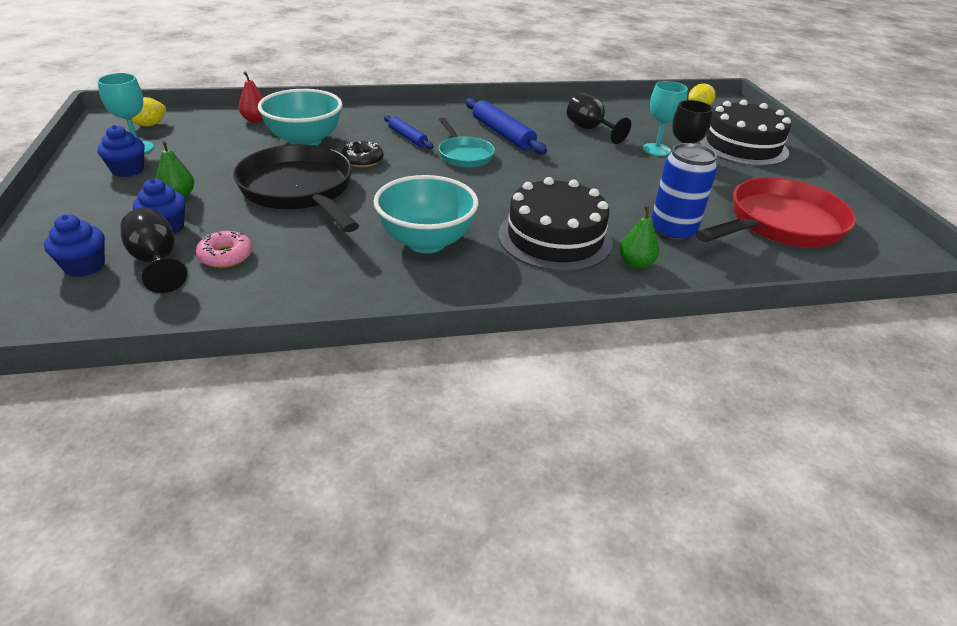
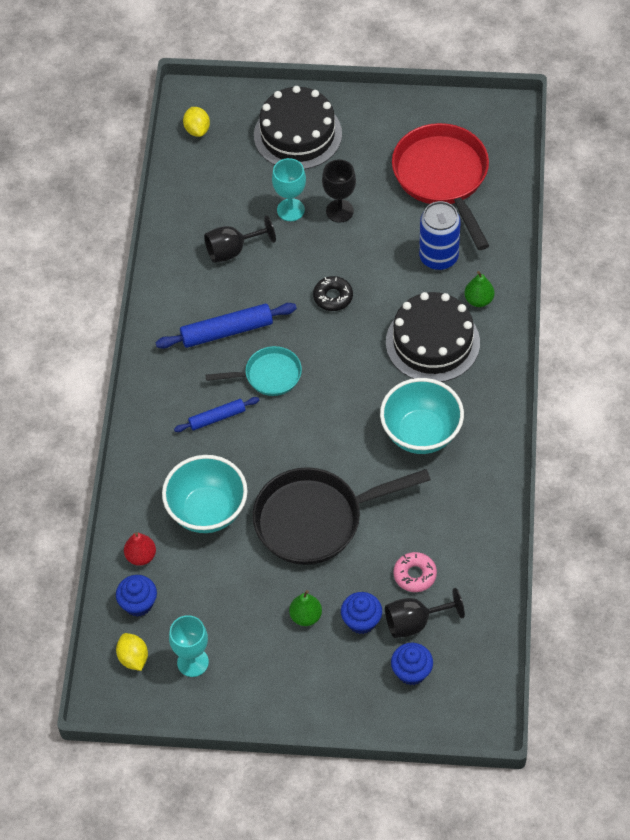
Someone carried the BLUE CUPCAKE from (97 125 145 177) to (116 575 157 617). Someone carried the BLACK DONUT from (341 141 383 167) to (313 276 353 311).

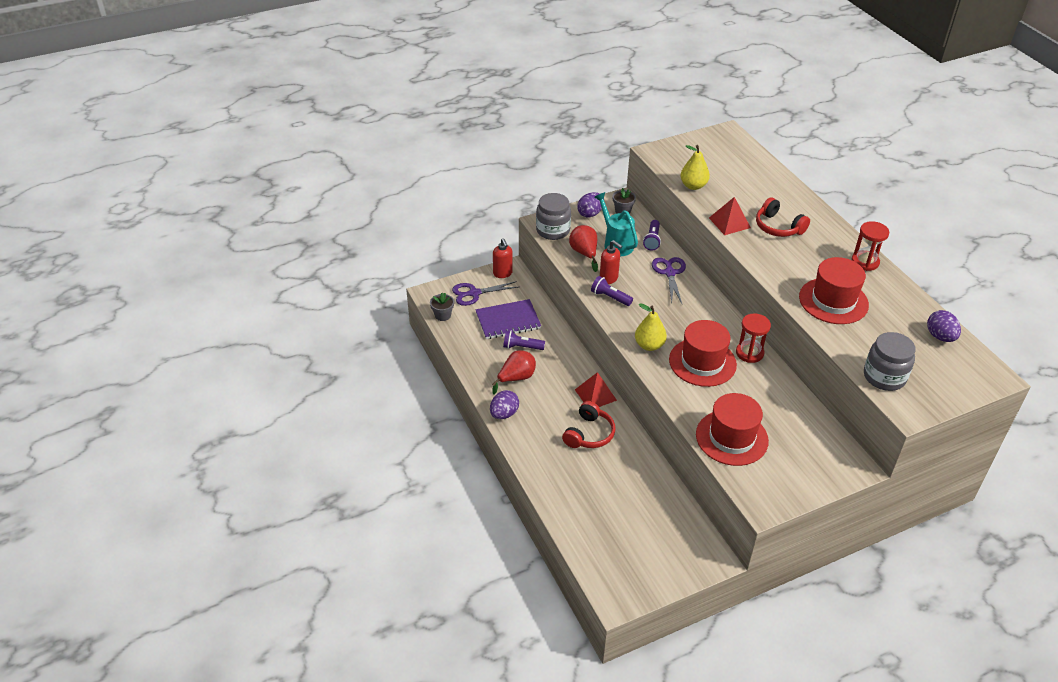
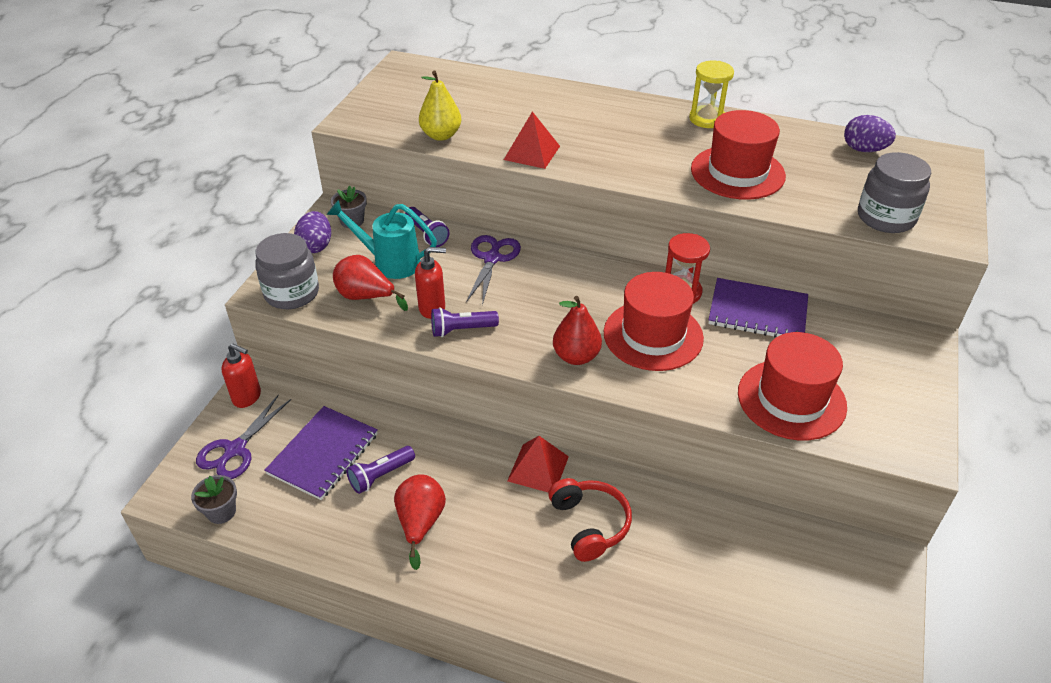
Someone took away the PURPLE EGG at (490 390 519 419). Someone took away the RED HEADPHONES at (756 197 810 237). Someone put down the PURPLE NOTEBOOK at (708 278 808 338). Someone repainted the YELLOW PEAR at (635 303 667 351), which became the RED PEAR at (553 296 602 365). Someone repainted the RED HOURGLASS at (851 221 889 271), which became the YELLOW HOURGLASS at (689 61 734 128). Someone rotated the PURPLE SCISSORS at (652 257 686 304) by 60 degrees clockwise.

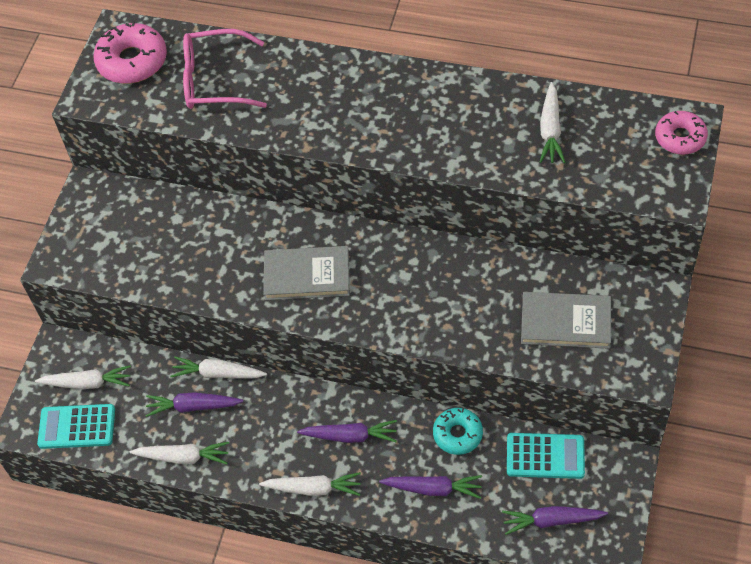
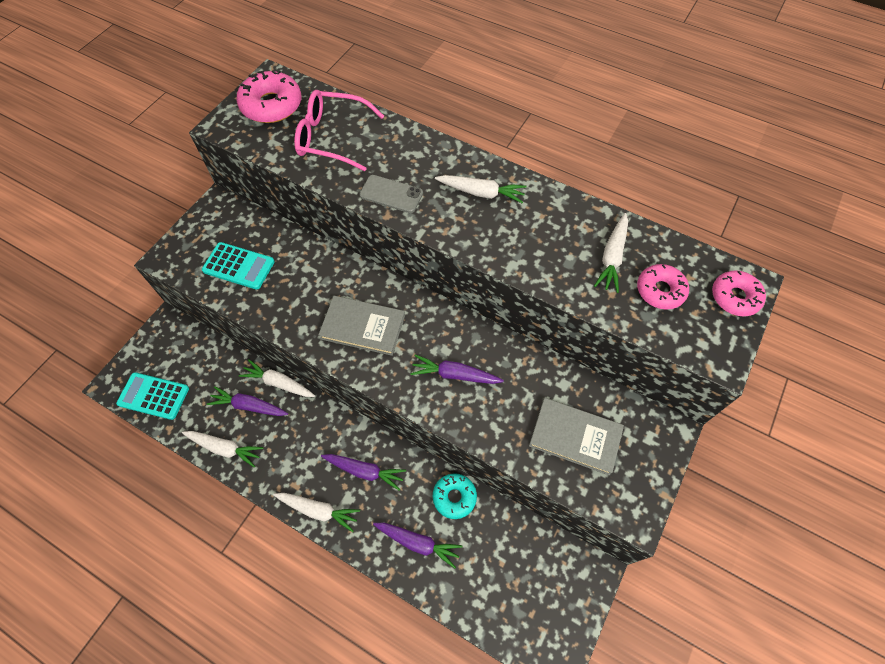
Someone put down the GREY PHONE at (359 175 423 213). Someone put down the PINK DONUT at (637 264 689 310). Someone carried the WHITE CARROT from (35 365 131 389) to (435 175 526 203). Someone carried the PURPLE CARROT from (502 506 608 535) to (410 354 504 384). Someone carried the TURQUOISE CALCULATOR from (507 433 585 479) to (202 242 275 290).

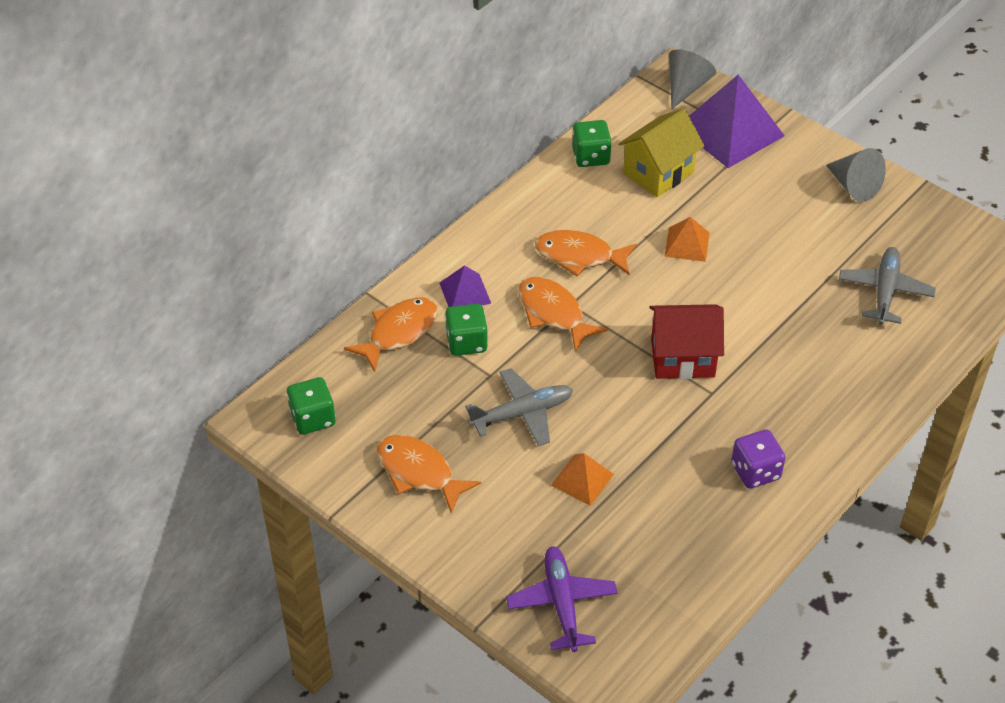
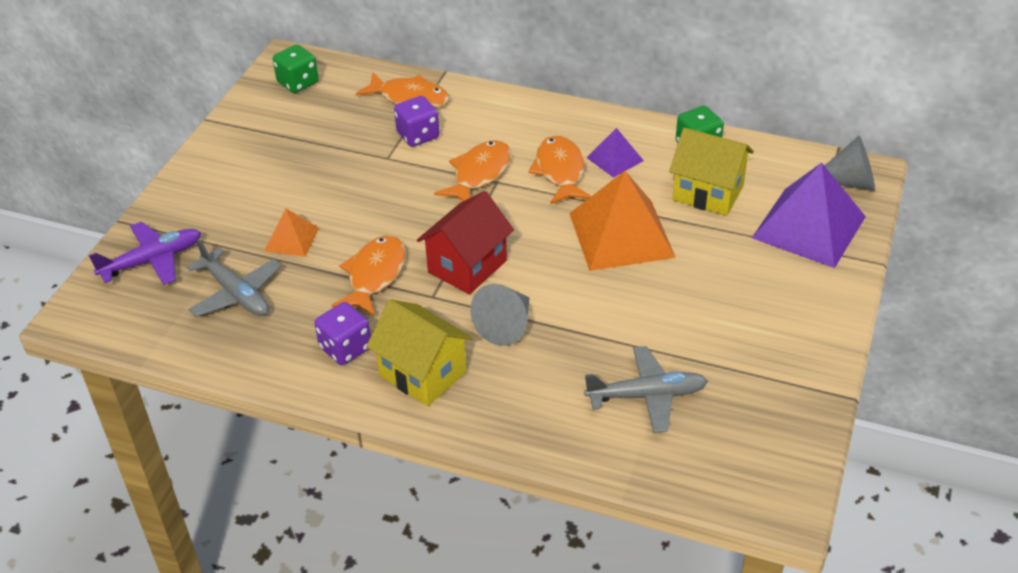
Someone put down the YELLOW HOUSE at (366 299 473 406). Someone carried the ORANGE FISH from (377 435 481 514) to (331 236 406 316). Someone carried the PURPLE PYRAMID from (439 265 491 307) to (586 128 644 178). Someone carried the GREY PLANE from (465 368 573 446) to (187 239 281 317). Someone carried the GREY CONE from (826 148 886 202) to (471 284 529 346). Someone repainted the GREEN DICE at (445 304 488 356), which became the PURPLE DICE at (394 96 440 147). Someone rotated the RED HOUSE at (649 304 724 379) by 60 degrees clockwise. Someone scaled the ORANGE PYRAMID at (664 217 710 262) by 1.99.

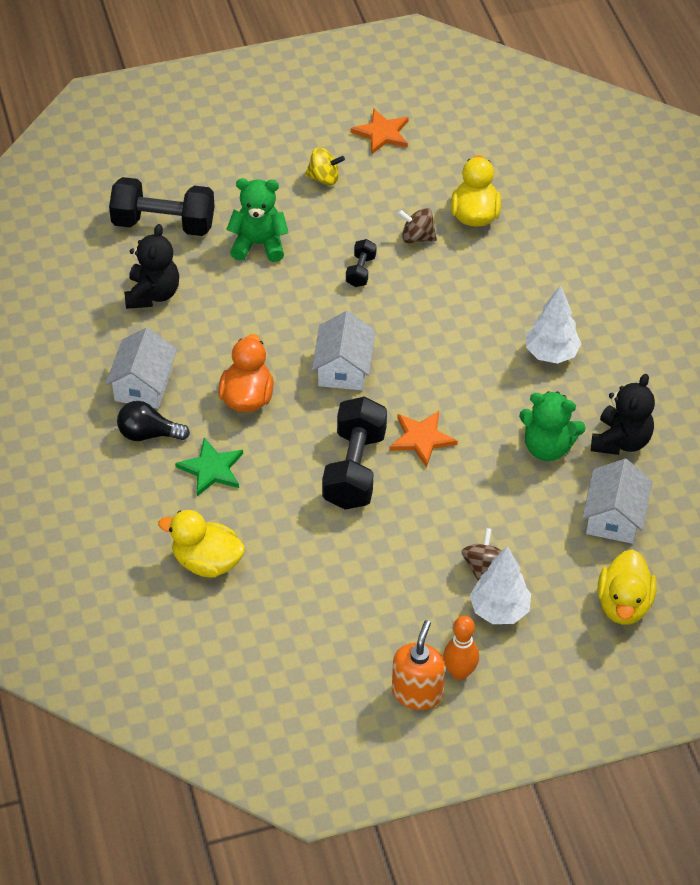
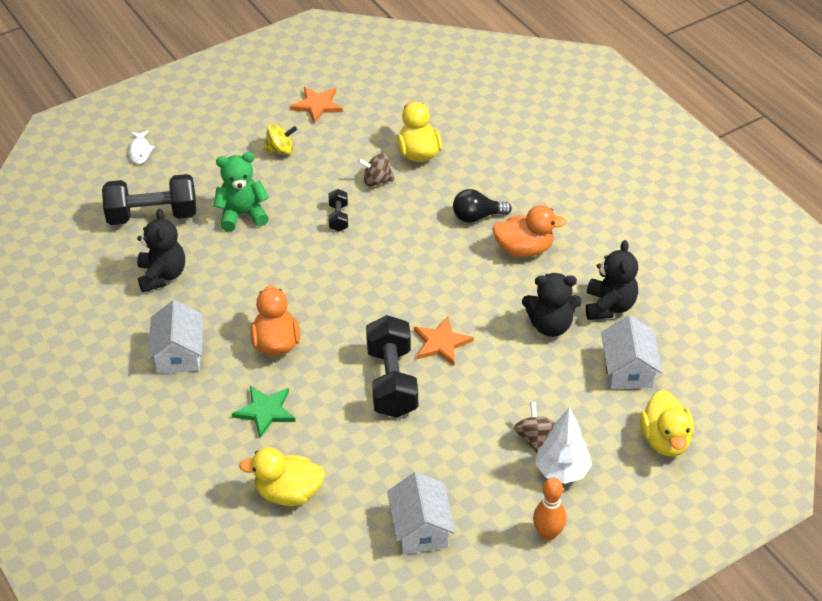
Someone took away the ORANGE SOAP DISPENSER at (392 620 446 710). Someone put down the WHITE FISH at (129 130 155 164). Someone carried the BLACK LIGHT BULB from (117 401 190 441) to (453 189 512 223). Someone carried the WHITE HOUSE from (312 311 376 390) to (387 472 455 554). Someone swapped the WHITE TREE at (526 285 581 364) for the ORANGE DUCK at (492 205 567 257). Someone repainted the GREEN TEDDY BEAR at (519 391 586 461), which became the BLACK TEDDY BEAR at (522 273 582 337).

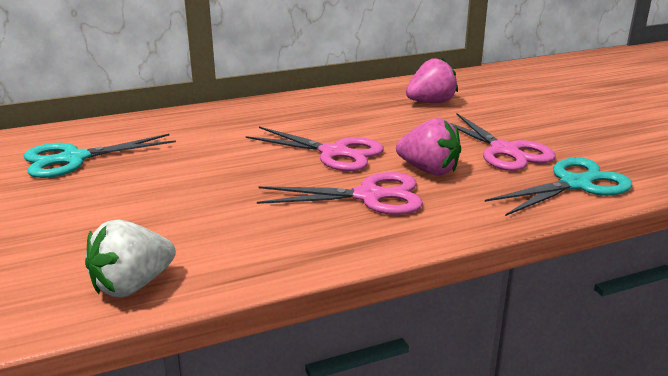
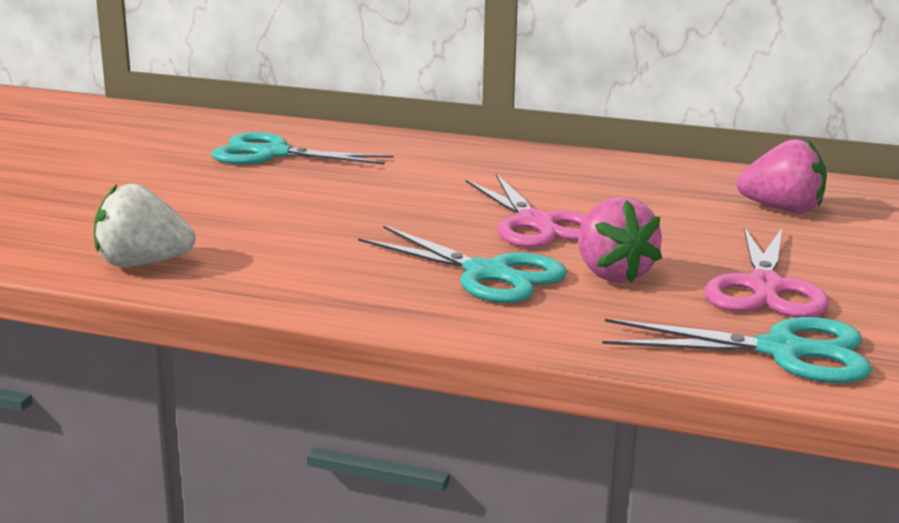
Someone repainted the PINK SCISSORS at (257 172 423 215), which became the TURQUOISE SCISSORS at (358 225 567 303).

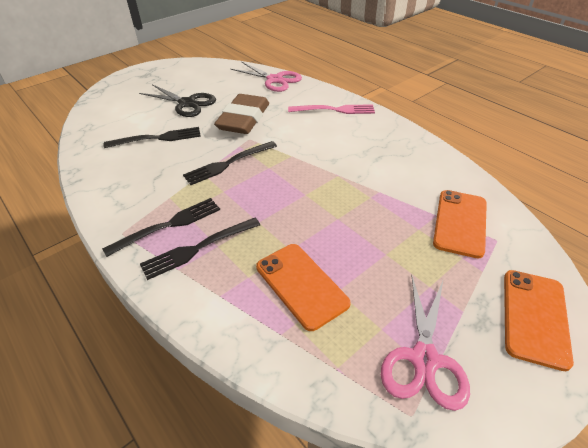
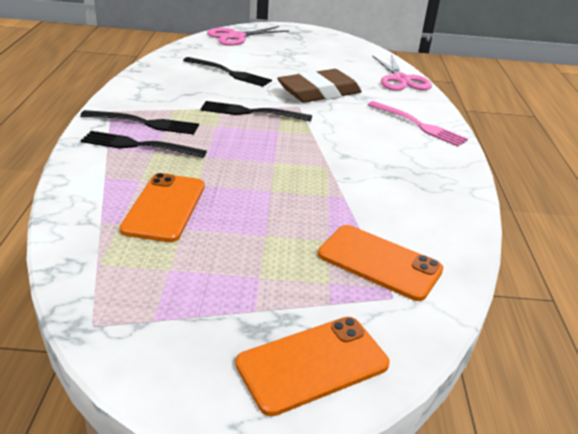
Someone took away the BLACK SCISSORS at (139 85 216 117). Someone carried the PINK SCISSORS from (381 275 470 411) to (207 26 289 46). Someone rotated the ORANGE PHONE at (433 190 487 258) by 60 degrees clockwise.

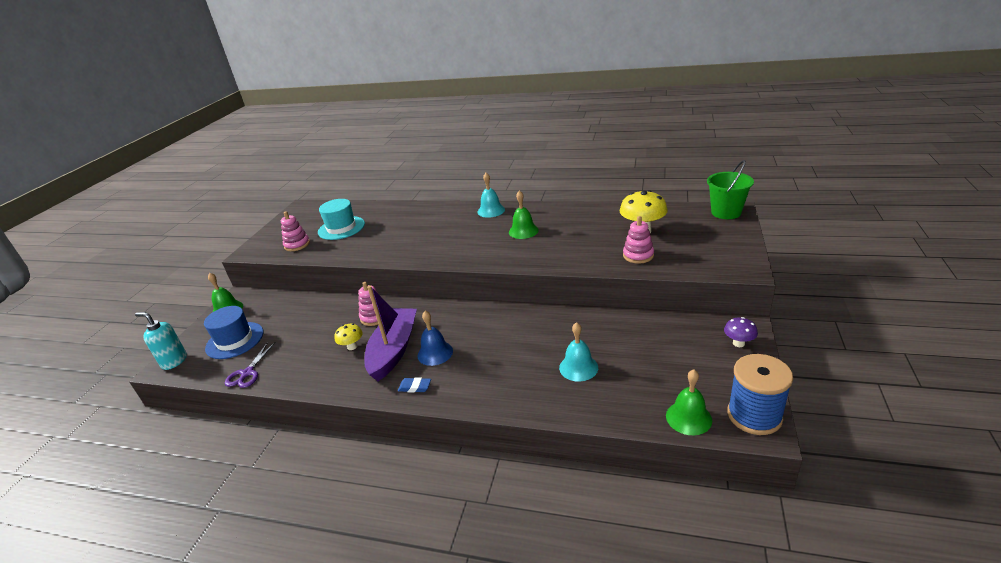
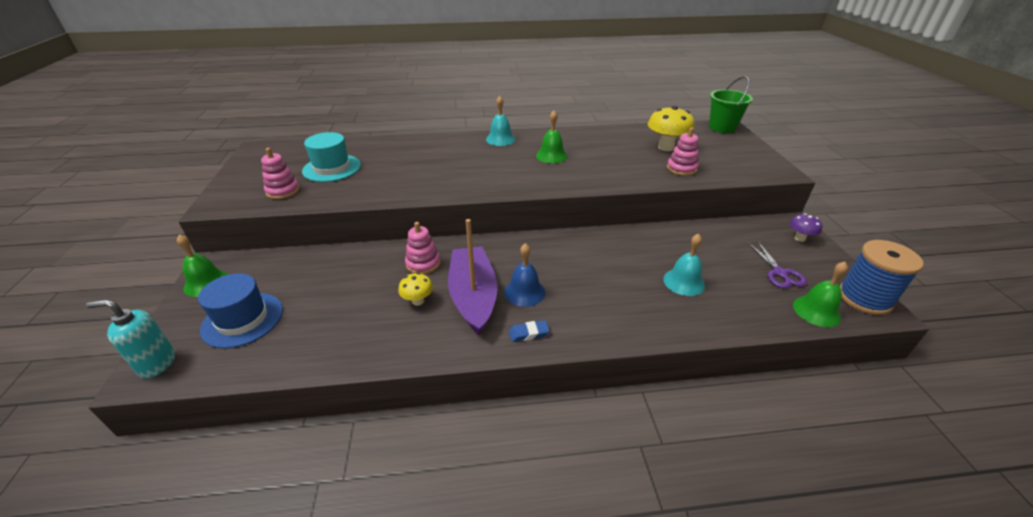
Someone carried the PURPLE SCISSORS from (225 342 275 388) to (748 241 807 288).

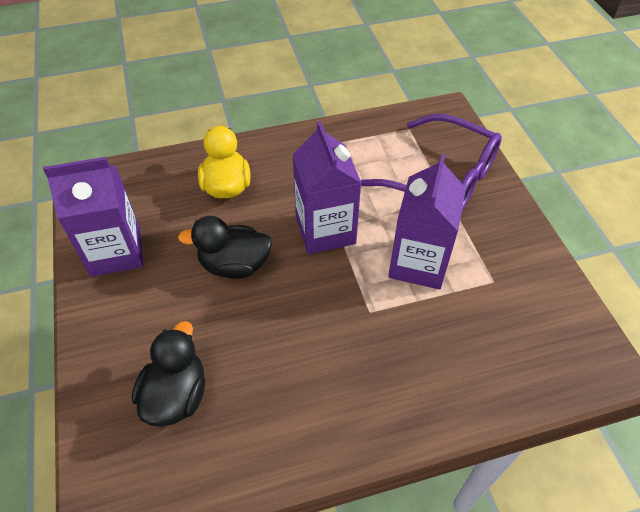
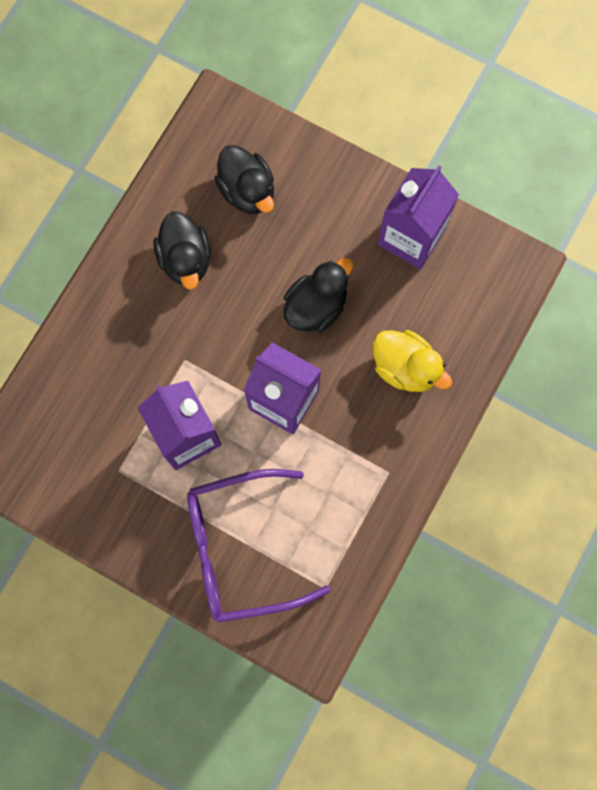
Someone put down the BLACK DUCK at (154 211 211 290).

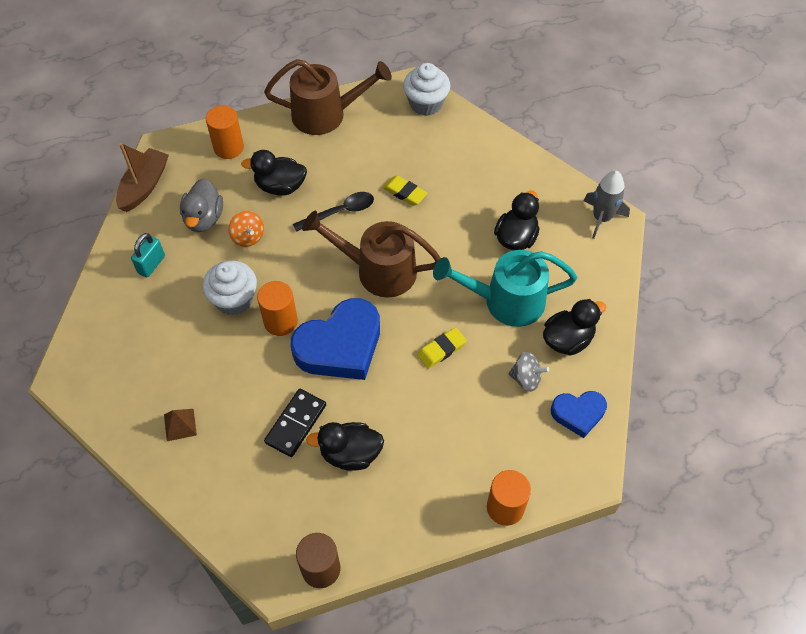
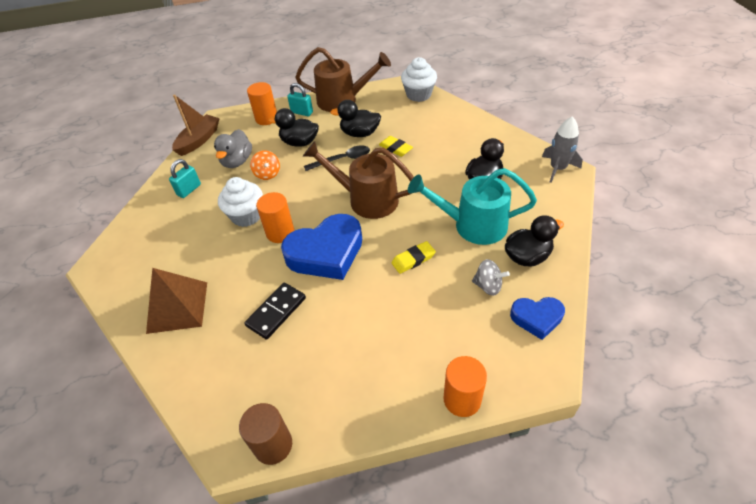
Someone put down the TURQUOISE PADLOCK at (287 83 313 116). Someone carried the BLACK DUCK from (306 422 384 471) to (330 100 381 137). Someone scaled the BROWN PYRAMID at (164 409 197 441) by 2.06.

